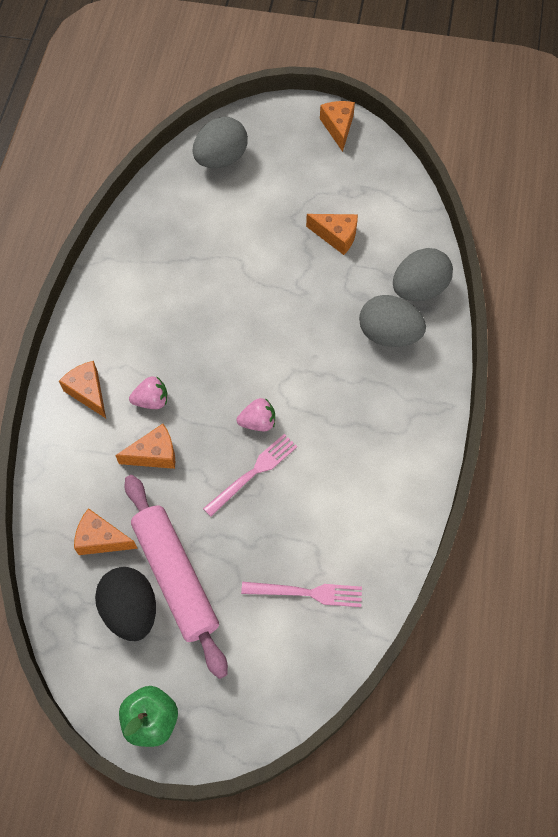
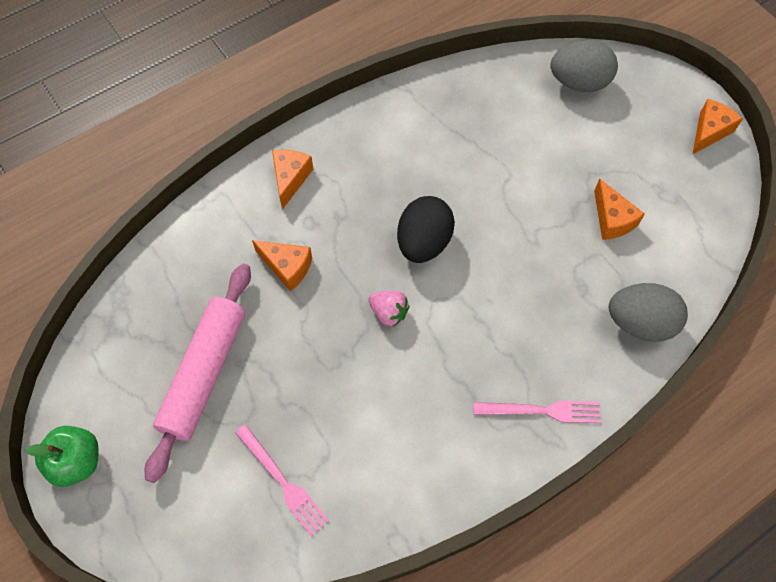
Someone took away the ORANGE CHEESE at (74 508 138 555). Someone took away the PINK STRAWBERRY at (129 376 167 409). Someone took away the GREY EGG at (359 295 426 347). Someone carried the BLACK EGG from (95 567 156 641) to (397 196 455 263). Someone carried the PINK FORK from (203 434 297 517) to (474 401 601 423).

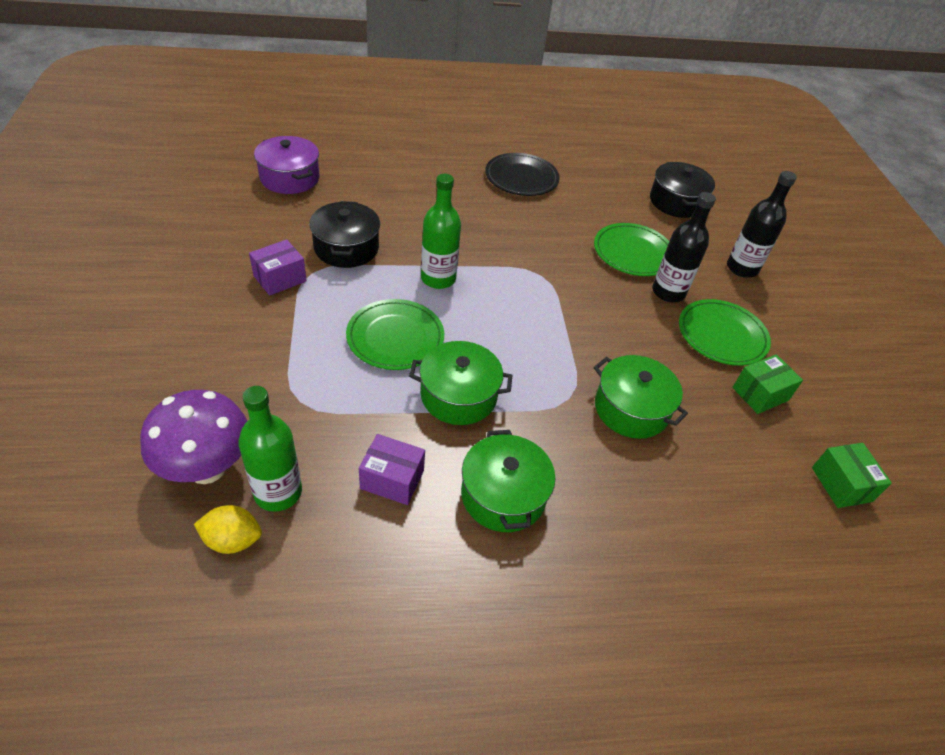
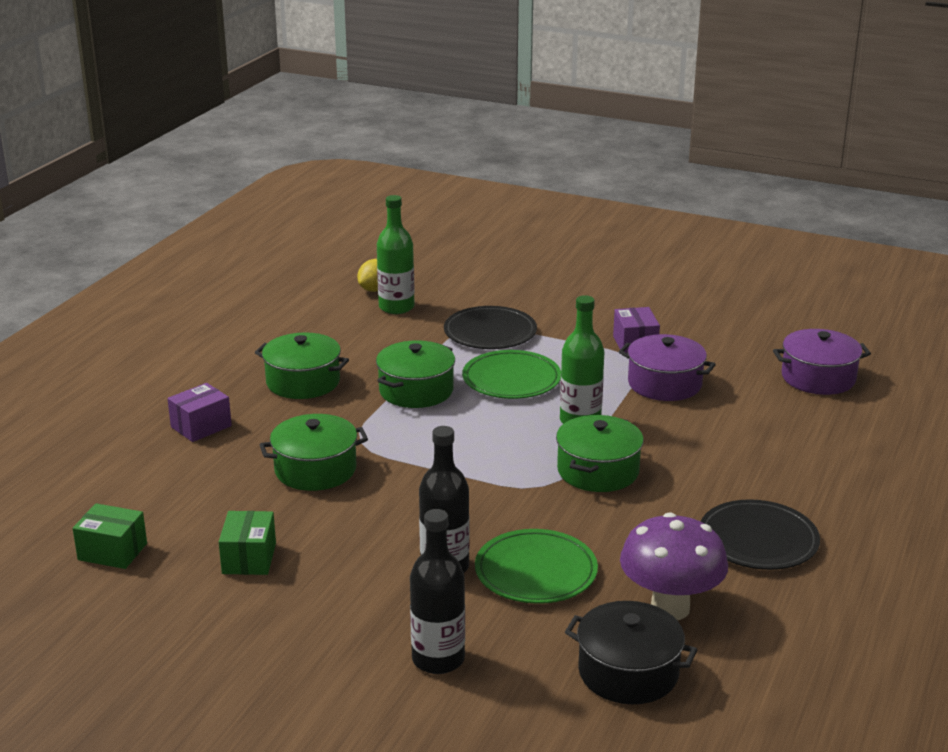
Someone took away the GREEN PLATE at (679 299 771 366). Someone put down the BLACK PLATE at (444 306 537 349). Someone put down the GREEN POT at (556 415 644 492). Someone carried the PURPLE MUSHROOM from (140 390 247 484) to (620 512 728 620). Someone carried the PURPLE BOX from (359 434 425 505) to (167 383 232 442). Someone repainted the BLACK POT at (309 201 380 268), which became the PURPLE POT at (619 334 716 401).

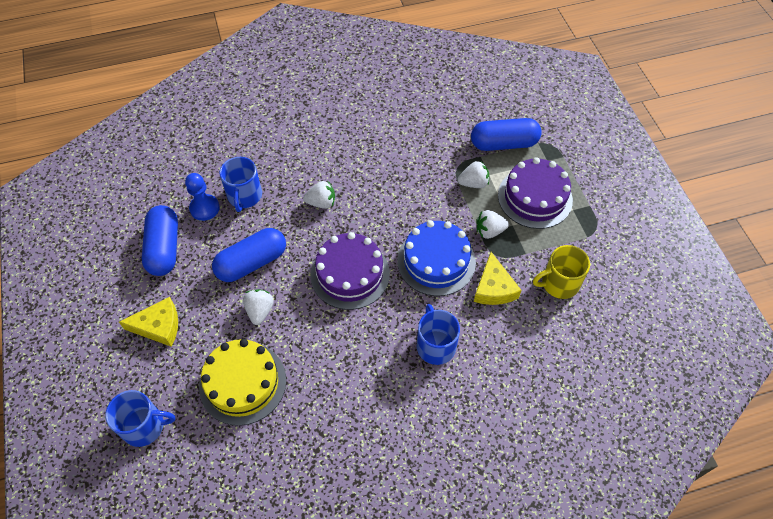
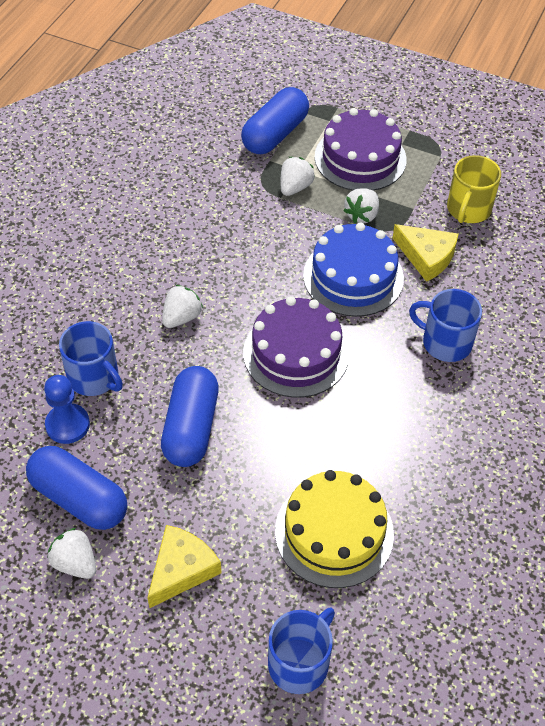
Someone carried the WHITE STRAWBERRY from (243 289 274 325) to (47 528 96 579).

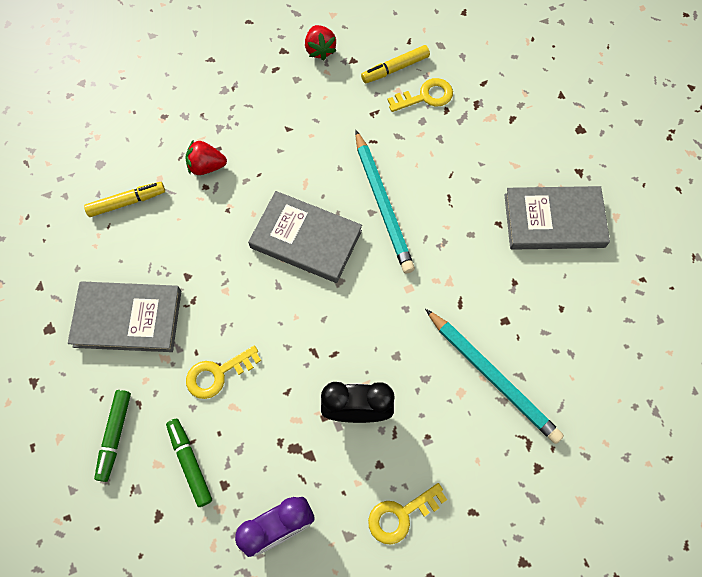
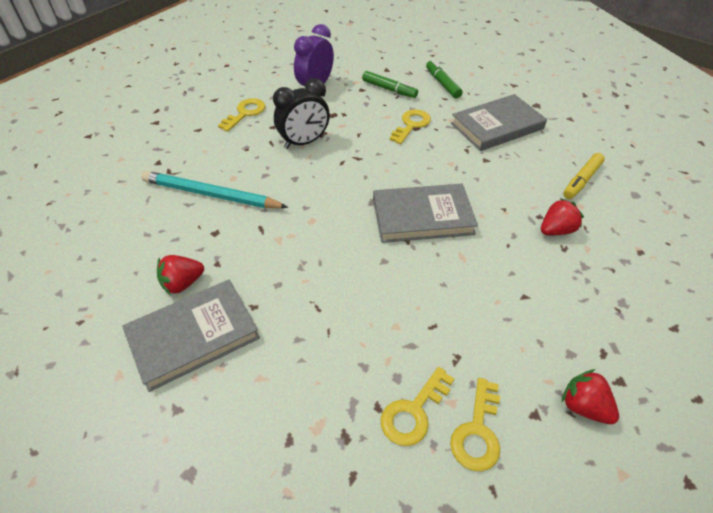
Someone took away the TURQUOISE PENCIL at (355 130 415 274). Someone put down the RED STRAWBERRY at (157 255 204 295). Someone swapped the YELLOW MARKER at (361 45 430 83) for the YELLOW KEY at (450 378 500 471).

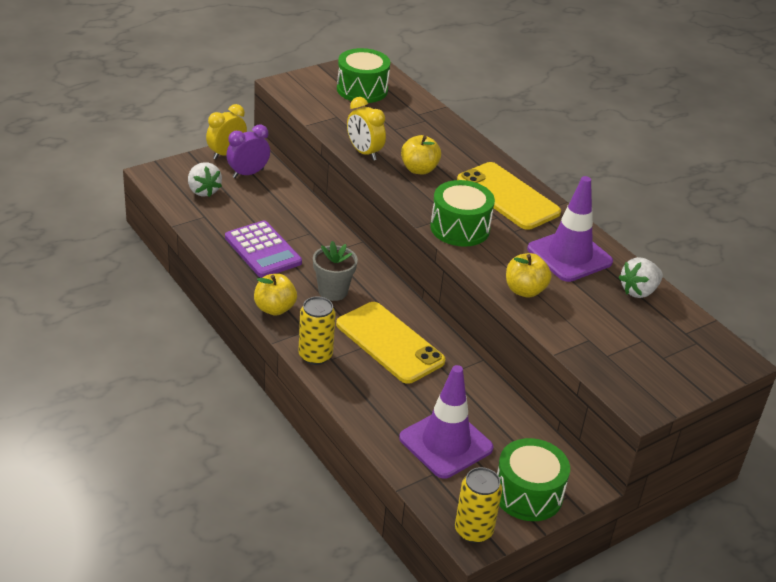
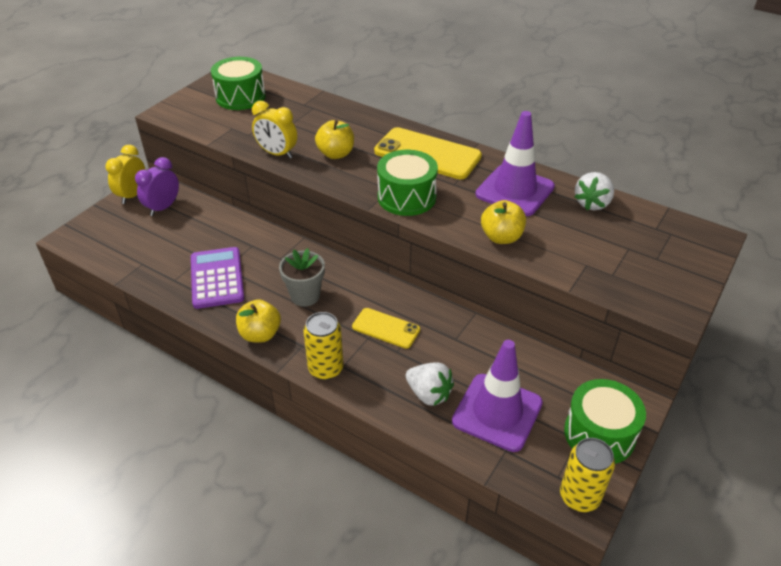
Someone carried the WHITE STRAWBERRY from (188 162 222 197) to (406 362 454 406). Someone rotated the PURPLE CALCULATOR at (225 220 302 278) by 135 degrees counterclockwise. Someone scaled the YELLOW PHONE at (336 302 446 384) by 0.57.

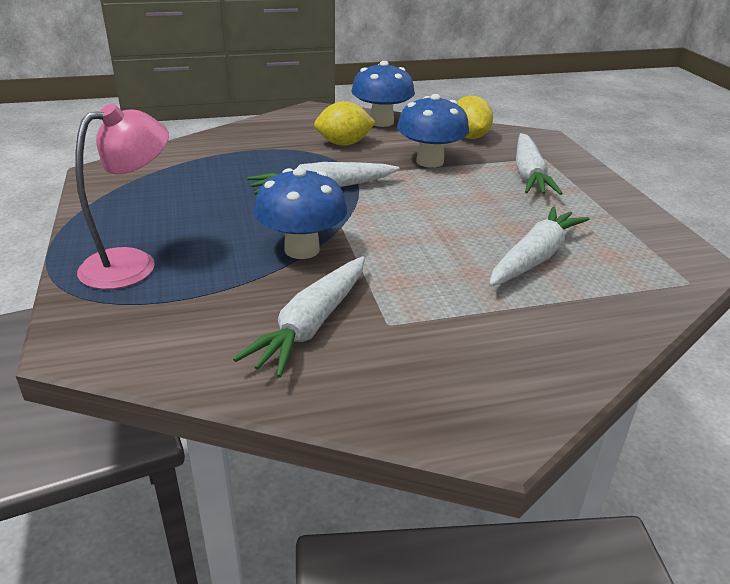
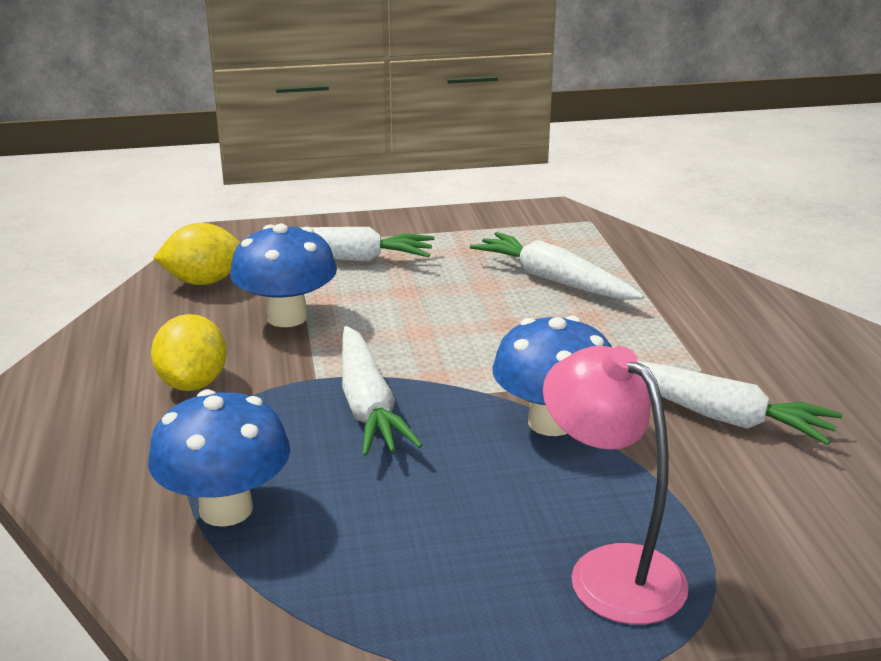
Someone carried the BLUE MUSHROOM from (351 61 415 127) to (148 389 290 527).

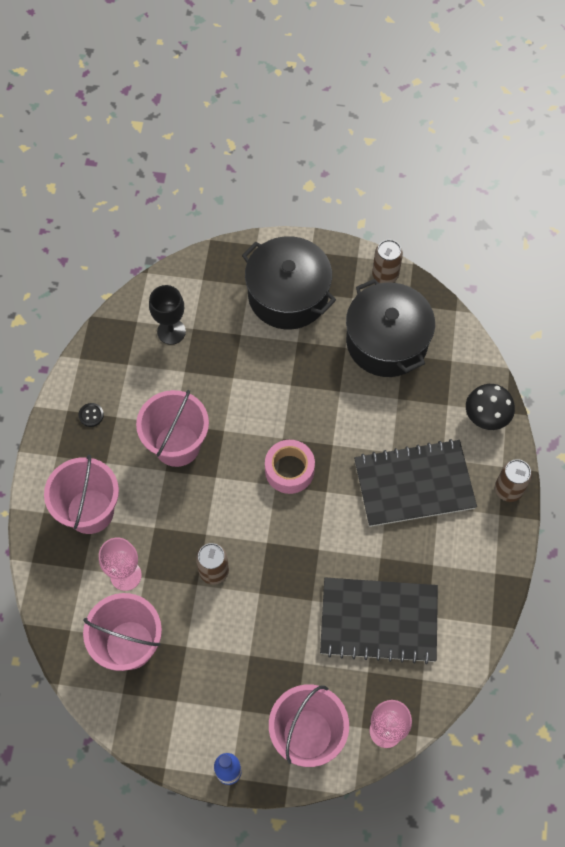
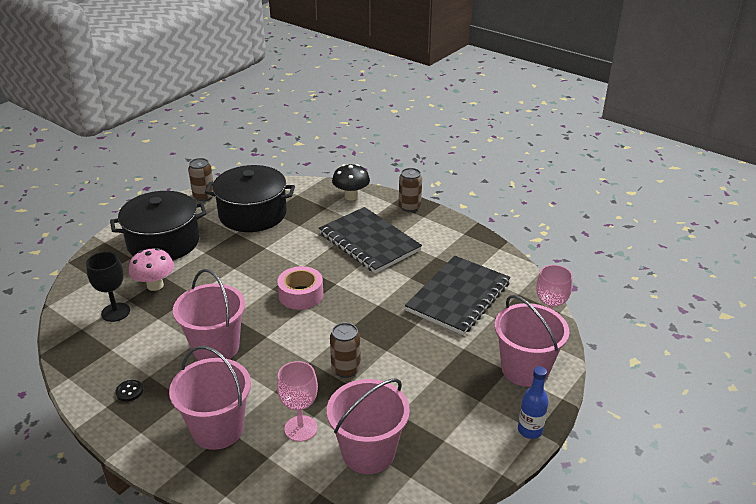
Someone put down the PINK MUSHROOM at (129 248 174 291). Someone rotated the BLACK NOTEBOOK at (354 439 477 527) by 60 degrees counterclockwise.

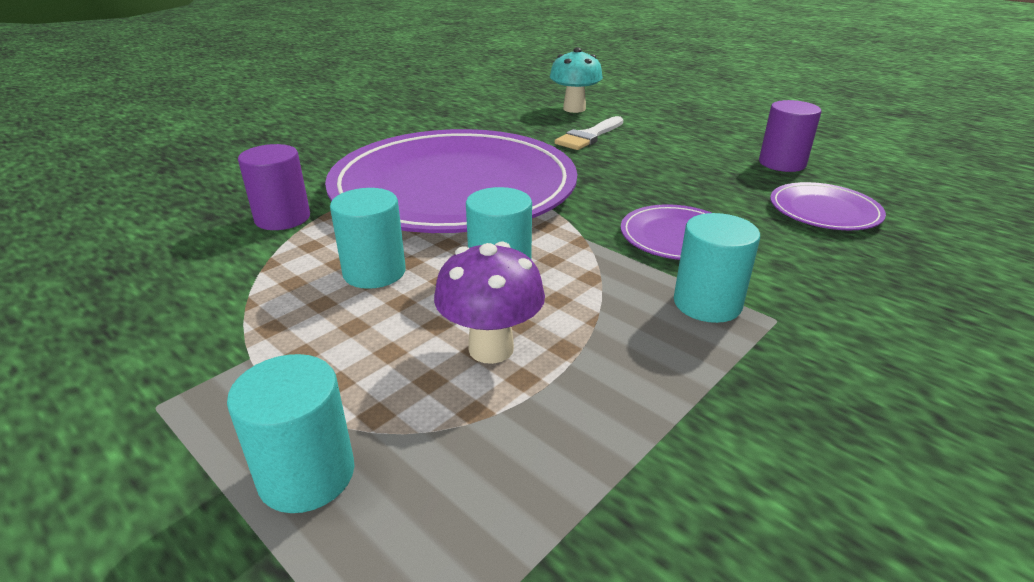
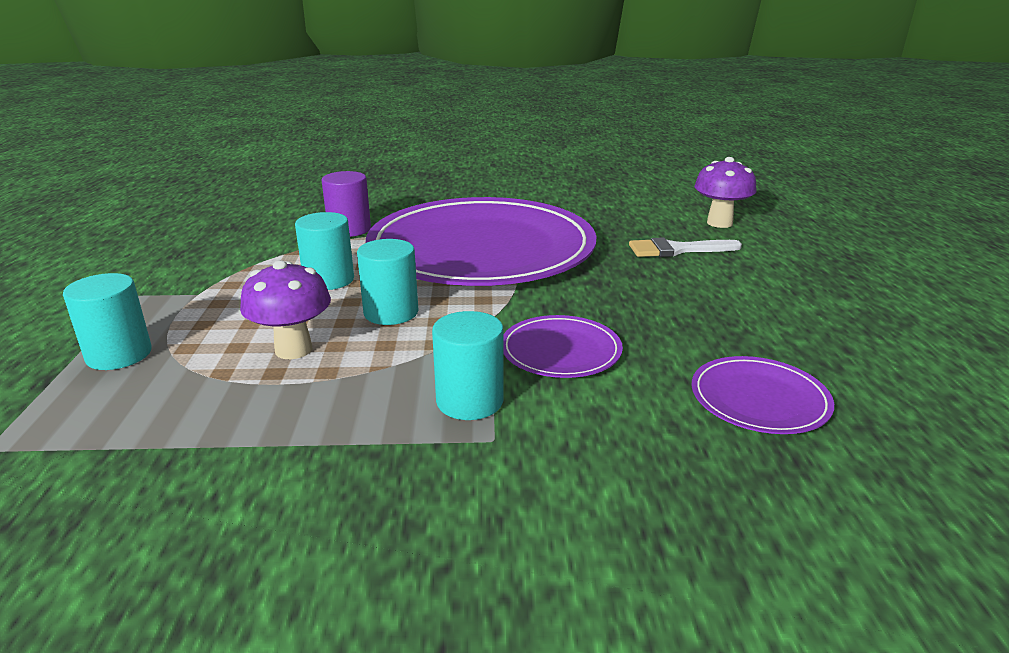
Someone took away the PURPLE CYLINDER at (759 100 822 172). Someone repainted the TURQUOISE MUSHROOM at (550 47 603 113), which became the PURPLE MUSHROOM at (694 157 757 228).

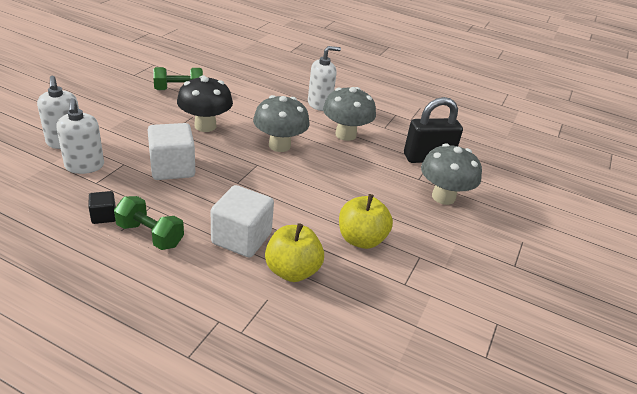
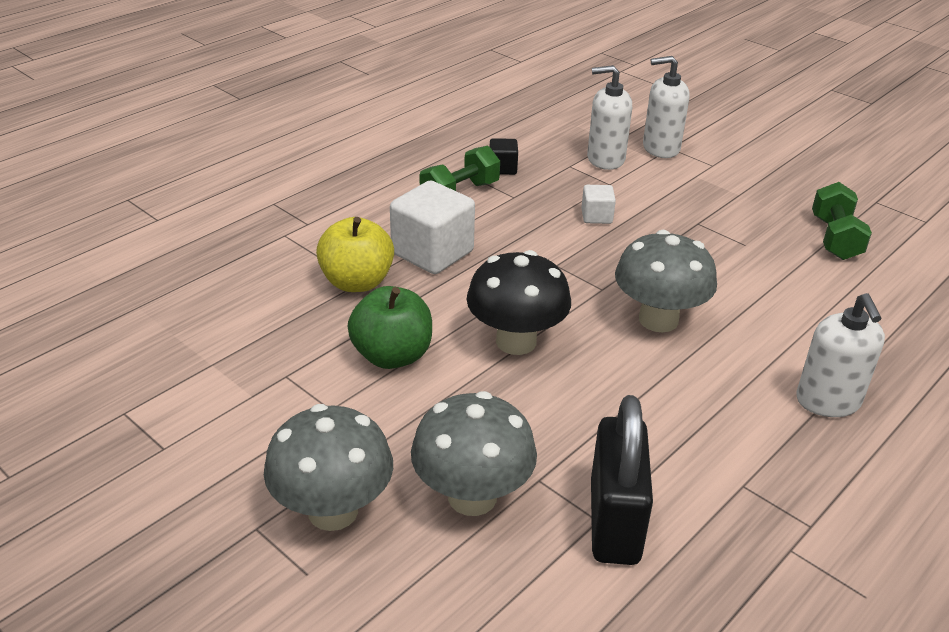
Someone carried the BLACK MUSHROOM from (177 75 233 132) to (466 250 571 355). Someone carried the GREY MUSHROOM from (323 87 376 141) to (264 404 393 531). Someone repainted the YELLOW APPLE at (339 194 393 249), which became the GREEN APPLE at (348 286 432 369). Someone scaled the WHITE CUBE at (148 123 195 180) by 0.50.

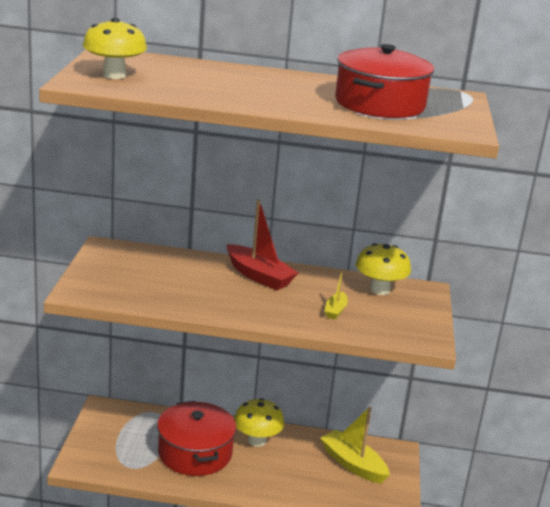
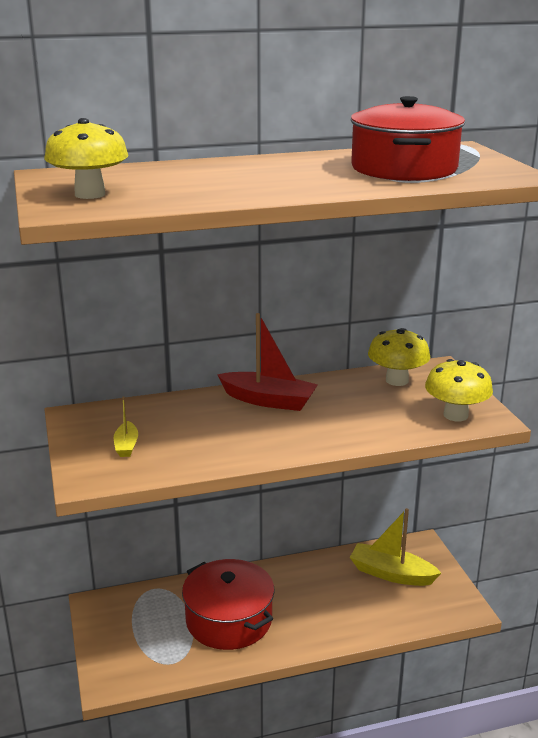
Someone carried the YELLOW MUSHROOM from (234 398 284 447) to (425 359 493 421). Someone carried the YELLOW BOAT from (325 270 348 319) to (114 396 138 457).

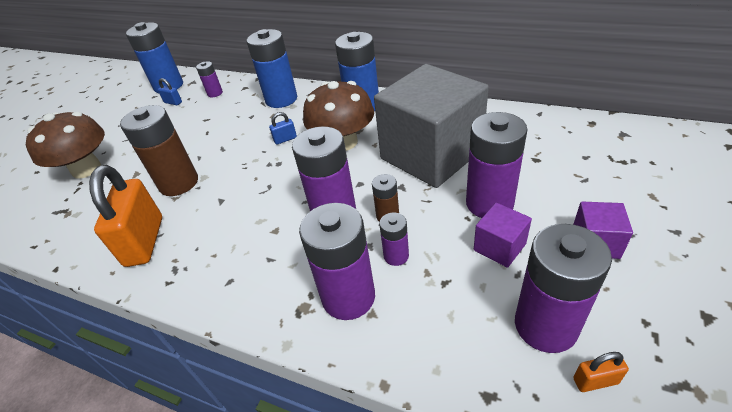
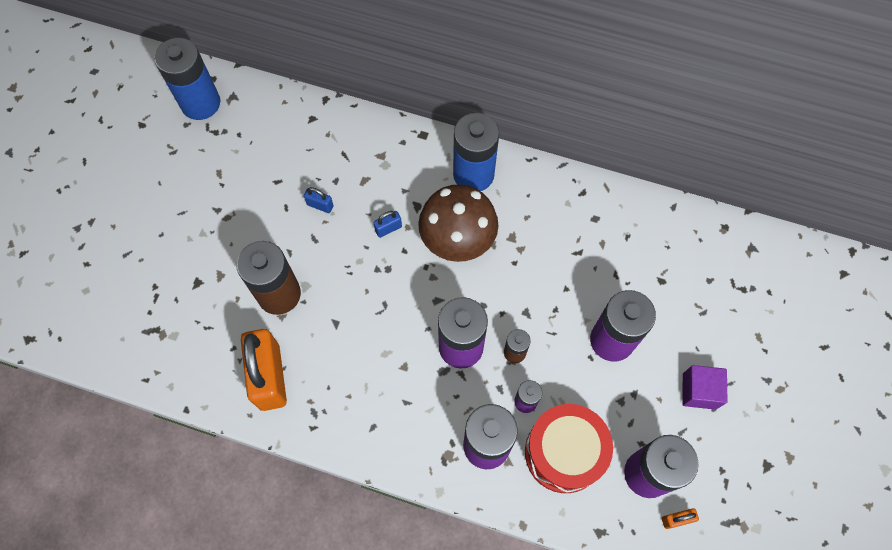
Someone took away the BROWN MUSHROOM at (26 112 105 179). Someone took away the PURPLE BATTERY at (196 61 223 97). Someone took away the BLUE BATTERY at (247 29 297 108). Someone took away the GREY CUBE at (374 64 489 188). Someone took away the PURPLE CUBE at (474 203 532 268). Someone put down the RED DRUM at (525 404 613 493). Someone carried the BLUE PADLOCK from (158 78 182 105) to (304 187 334 213).

